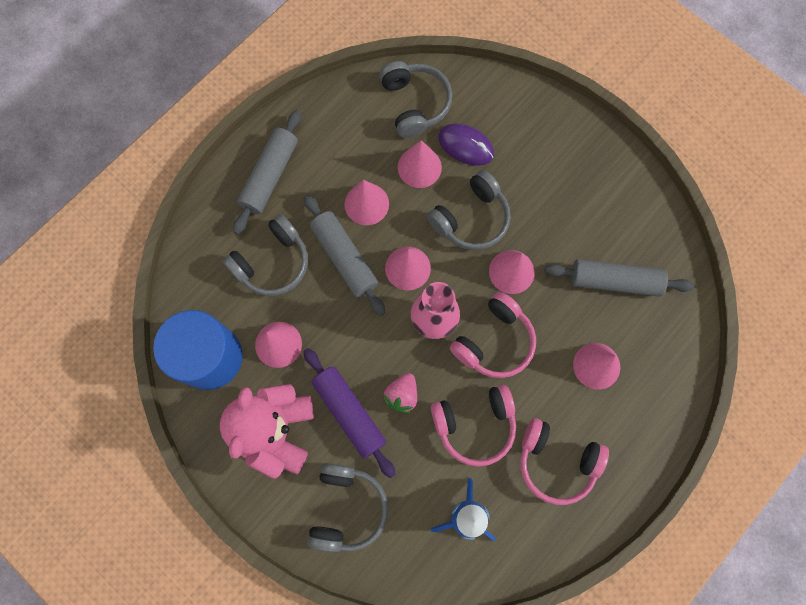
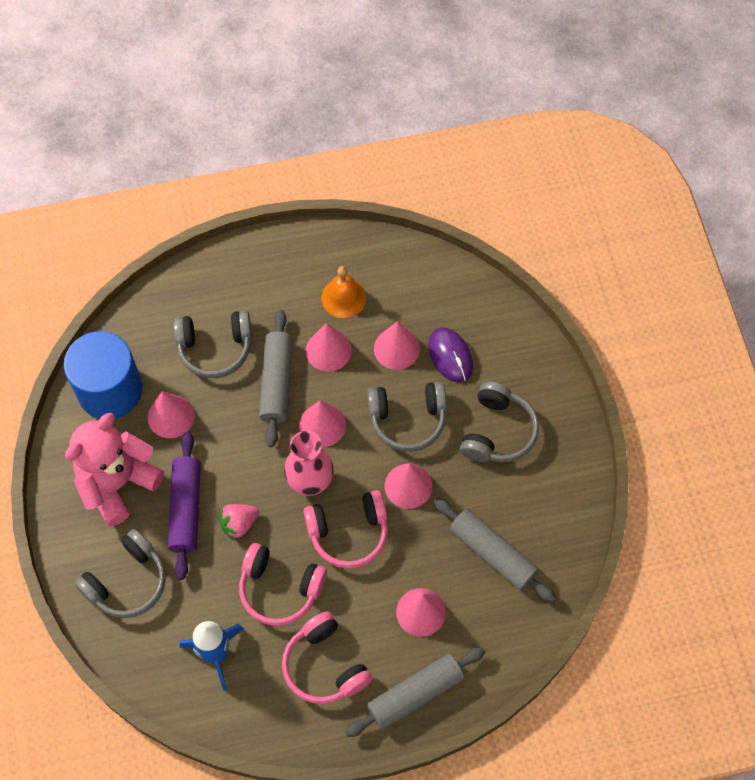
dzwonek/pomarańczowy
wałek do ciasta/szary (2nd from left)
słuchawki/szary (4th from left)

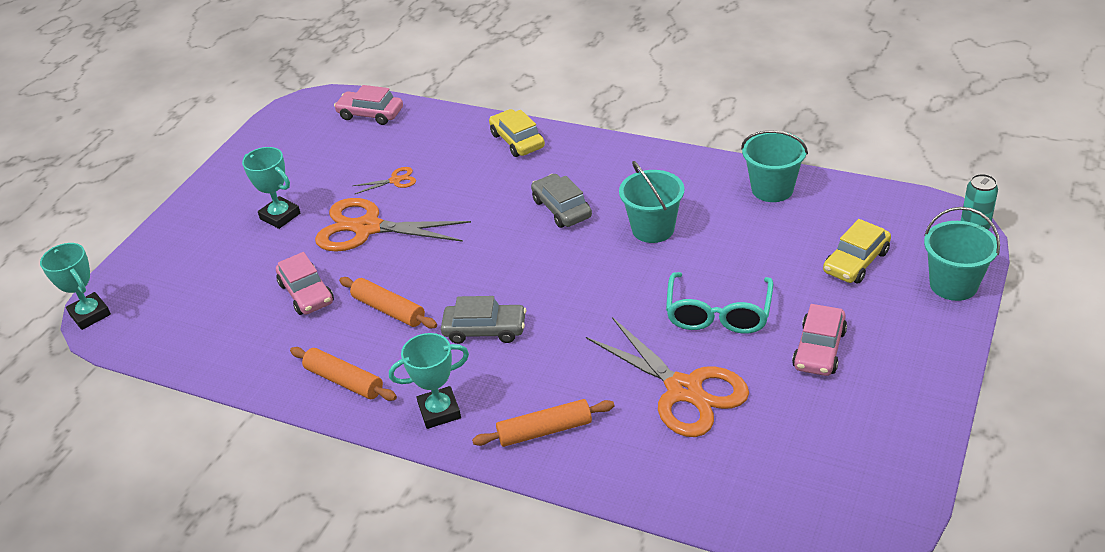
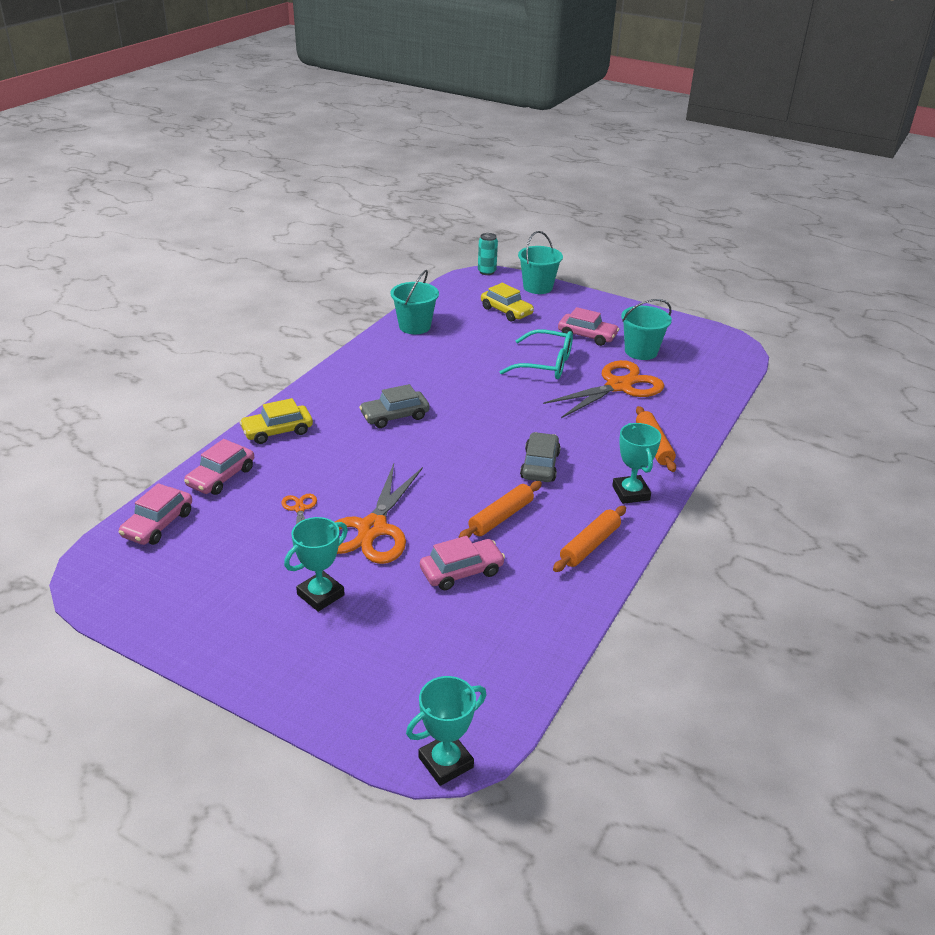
samochód/różowy (2nd from left)
wiadro/turkusowy (3rd from left)

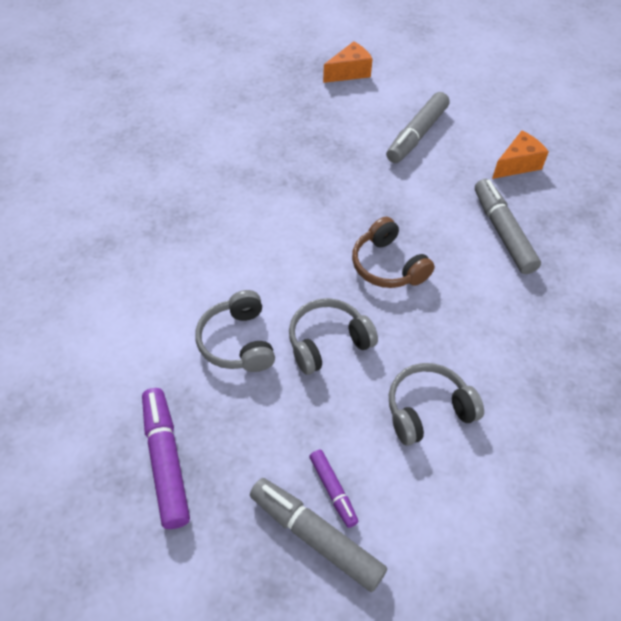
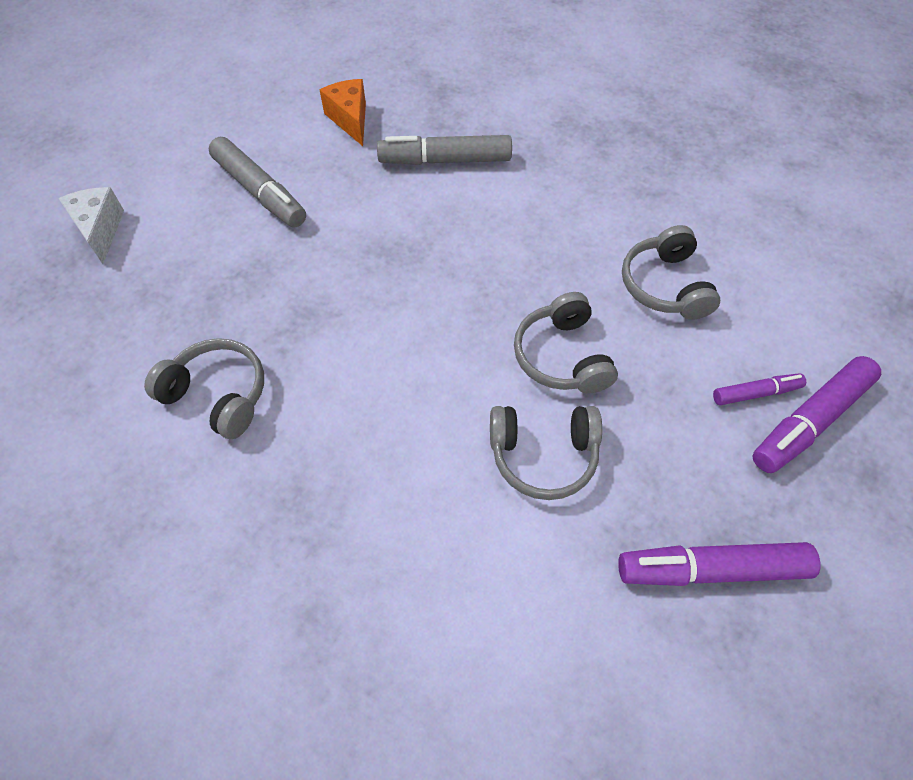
słuchawki/brązowy
słuchawki/szary (1st from left)
flamaster/fioletowy (3rd from left)
ser/biały

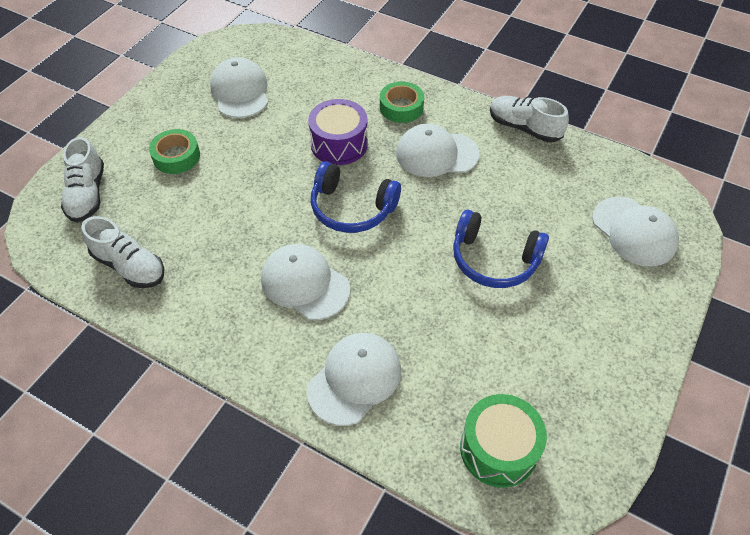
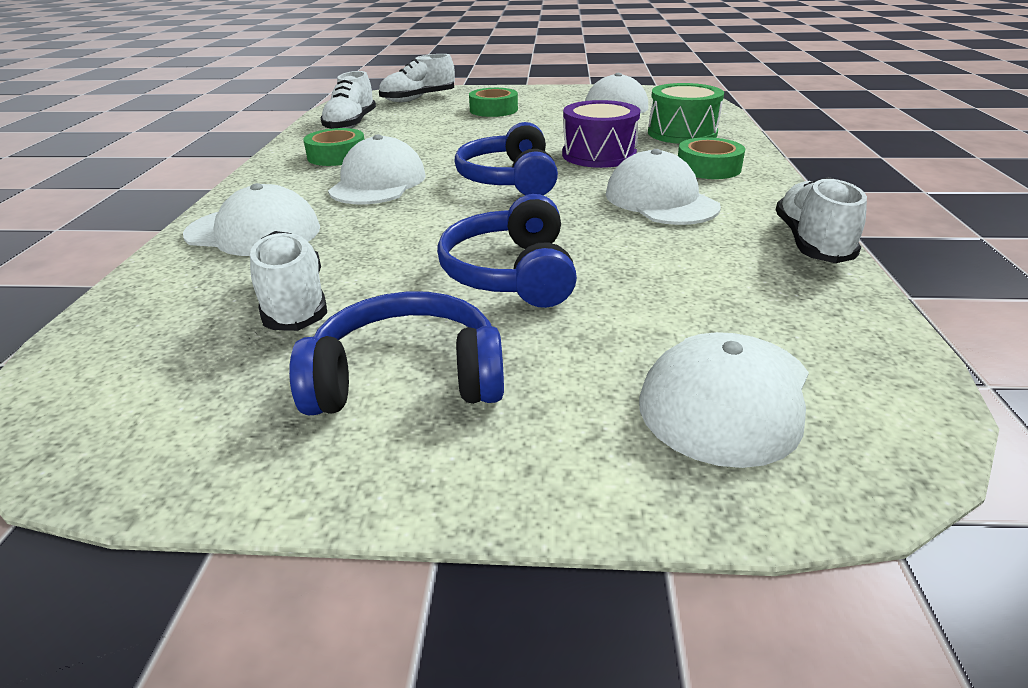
but/biały (1st from left)
słuchawki/niebieski (1st from left)
taśma klejąca/zielony (1st from left)
bęben/zielony

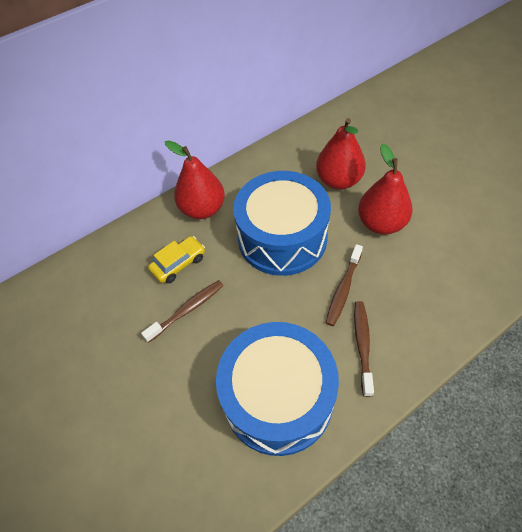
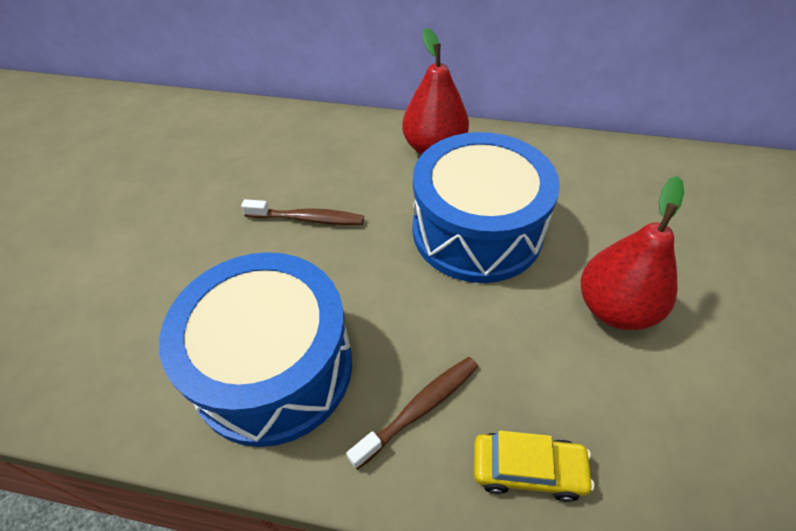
gruszka/czerwony (2nd from left in the first image)
szczoteczka do zębów/brązowy (2nd from left in the first image)
samochód/żółty

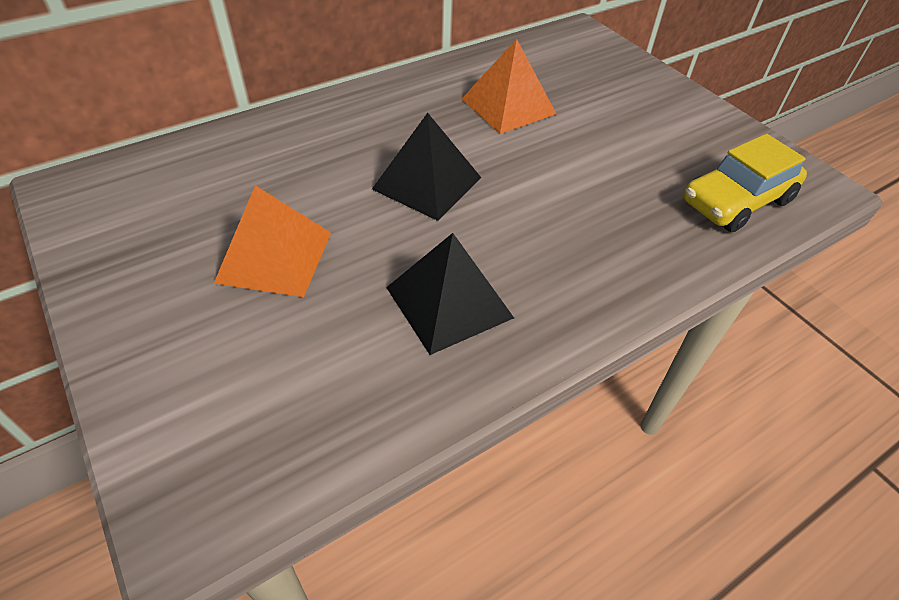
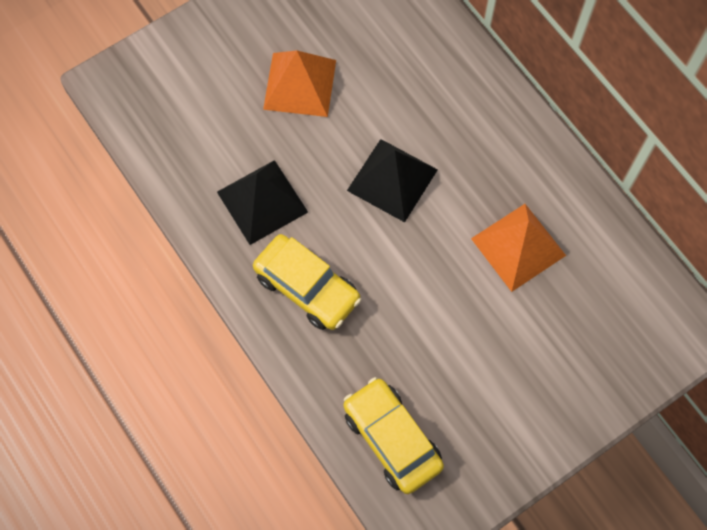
samochód/żółty (1st from left)

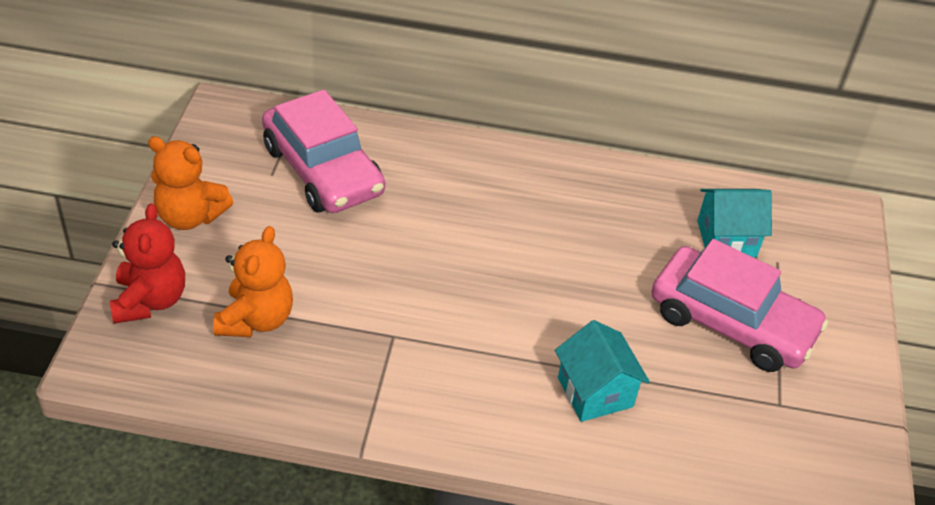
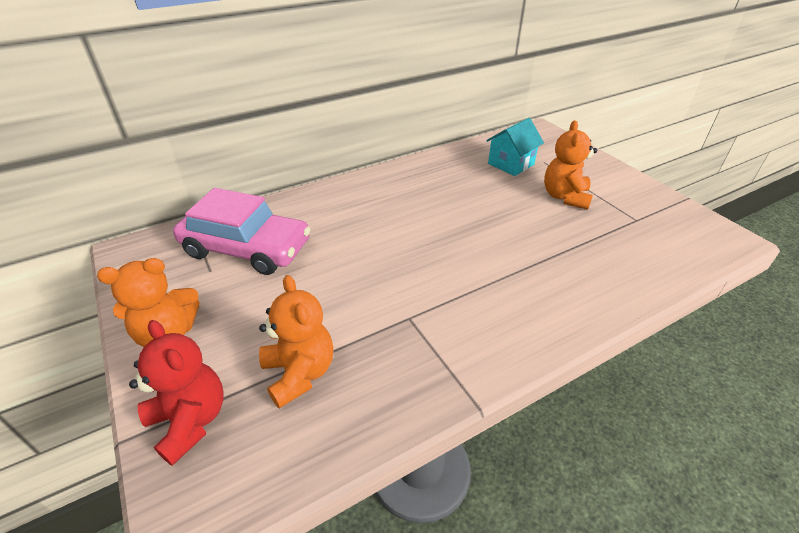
domek/turkusowy (1st from left in the first image)
miś/pomarańczowy (3rd from left)

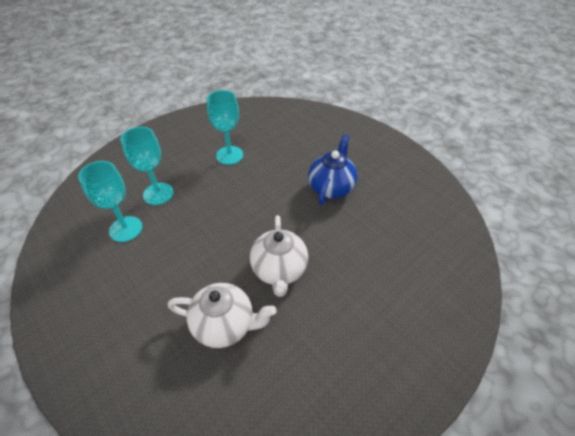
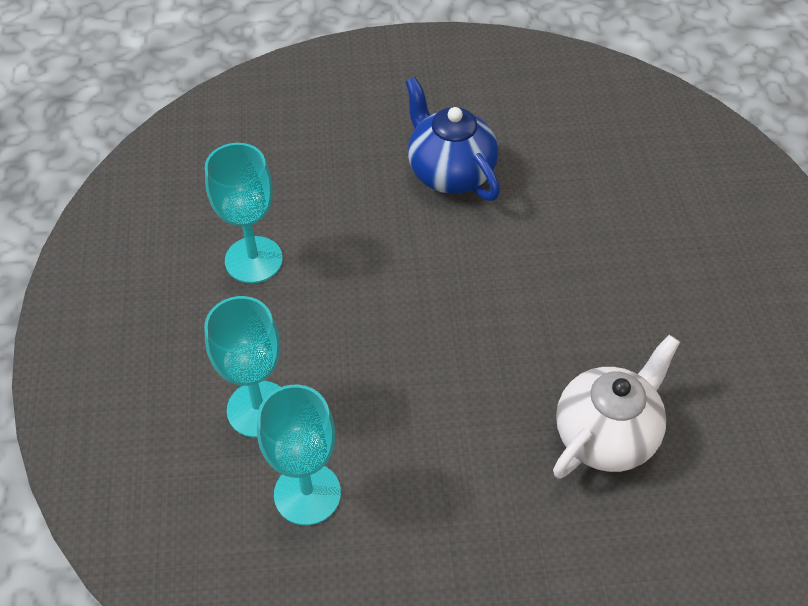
imbryk/biały (2nd from left in the first image)

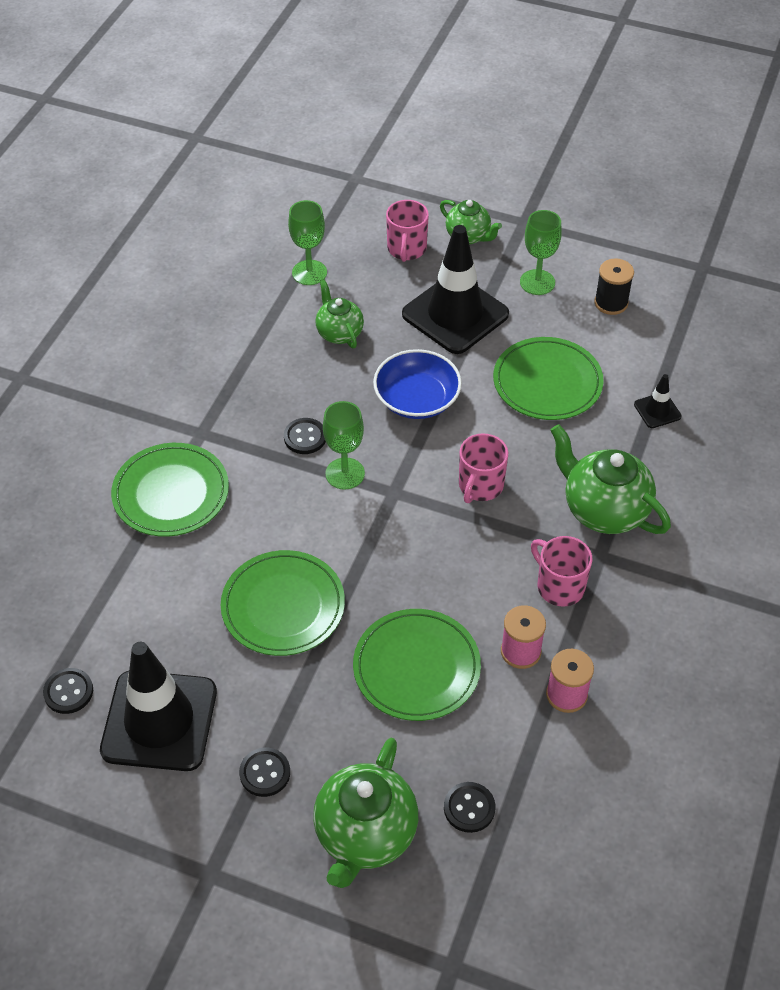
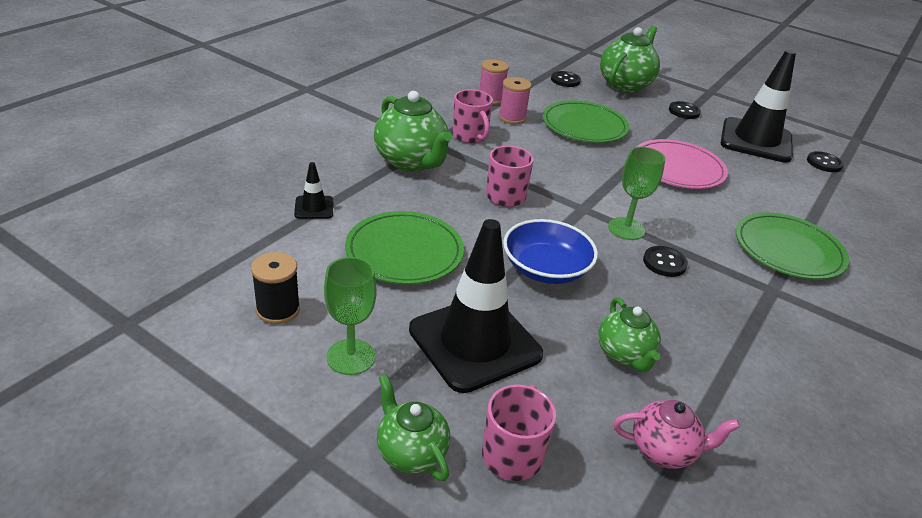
imbryk/różowy
talerz/różowy

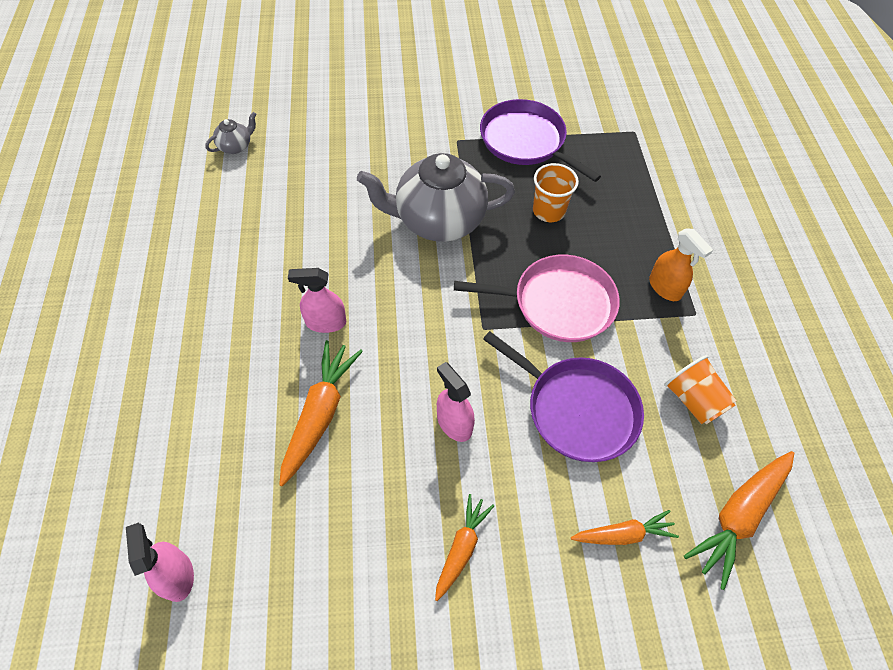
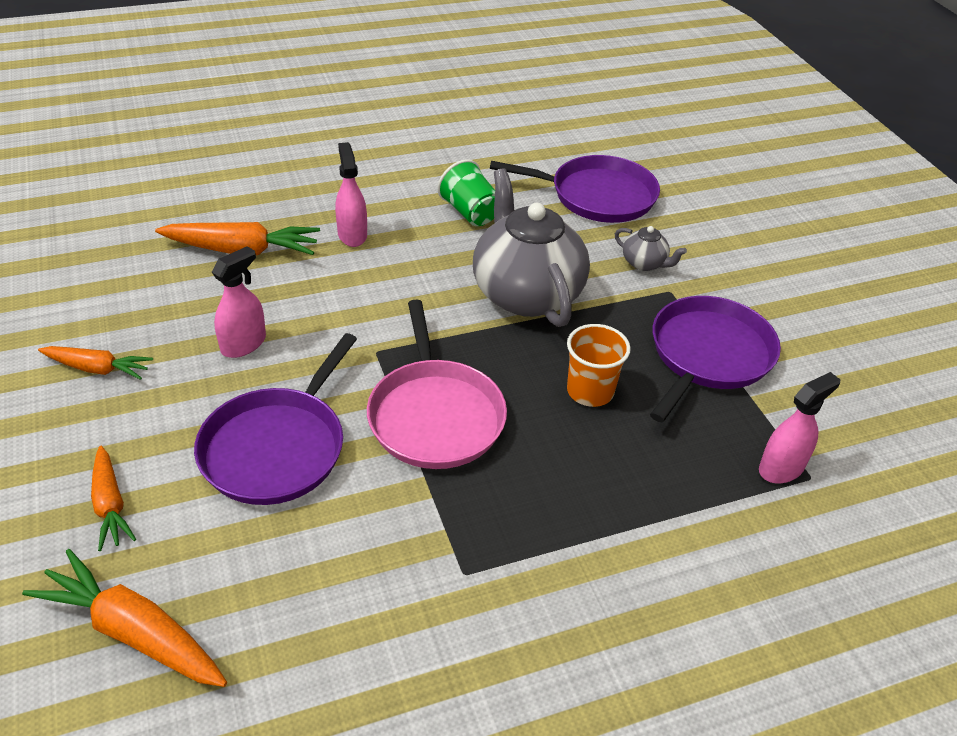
spryskiwacz/pomarańczowy
szklanka/pomarańczowy (2nd from left in the first image)
szklanka/zielony
patelnia/fioletowy (2nd from left)
spryskiwacz/różowy (3rd from left)
imbryk/szary (2nd from left)

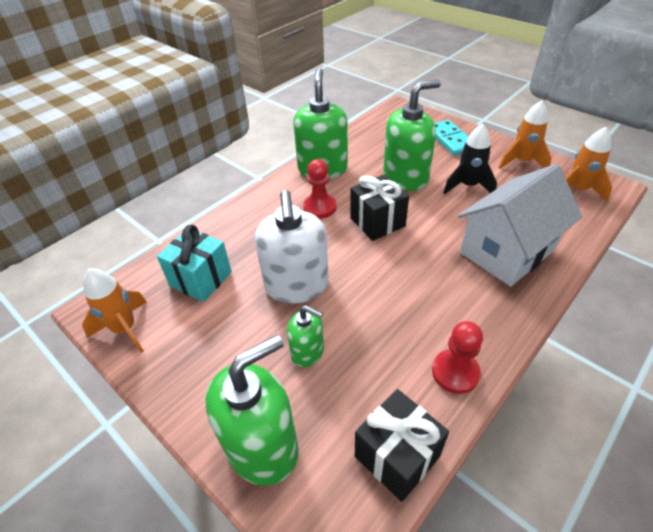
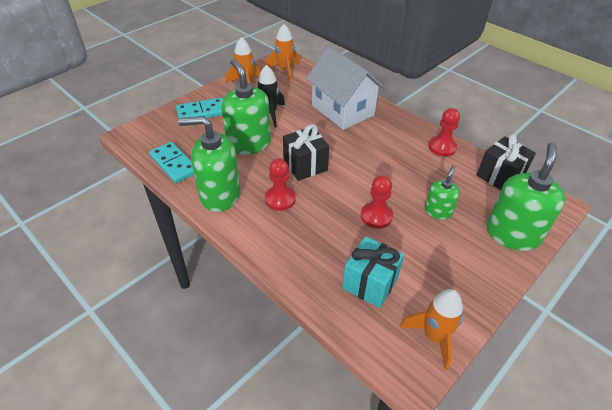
kostka domina/turkusowy (1st from left)
pionek/czerwony (2nd from left)
dozownik mydła/zielony (4th from left)

